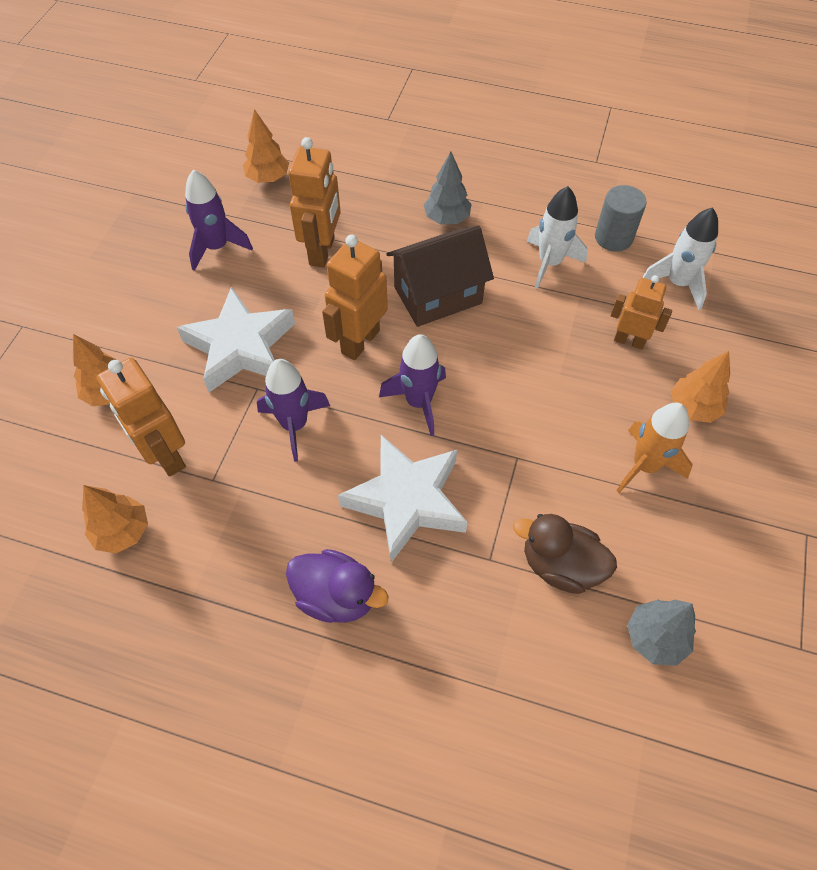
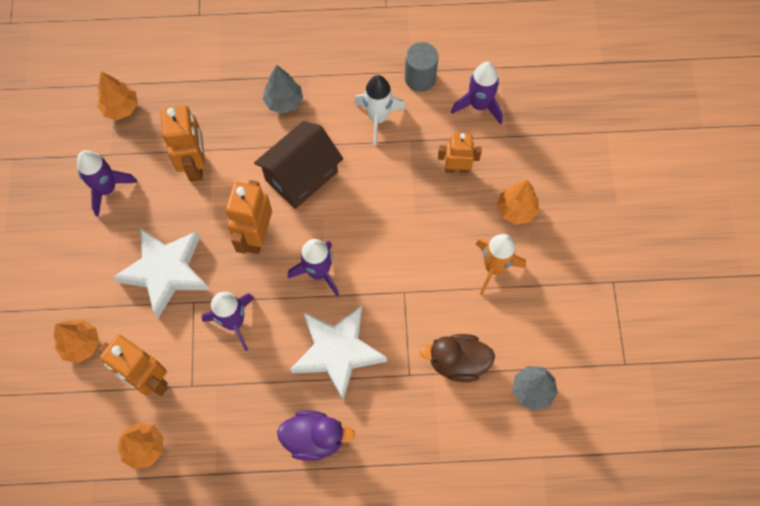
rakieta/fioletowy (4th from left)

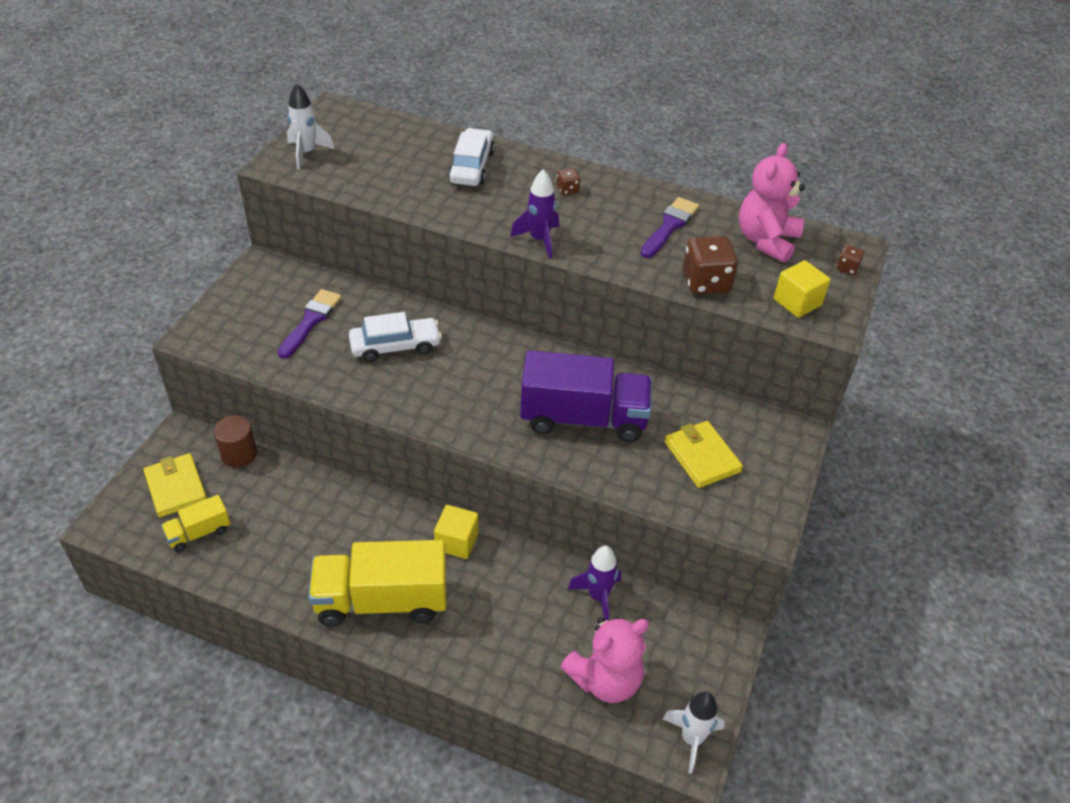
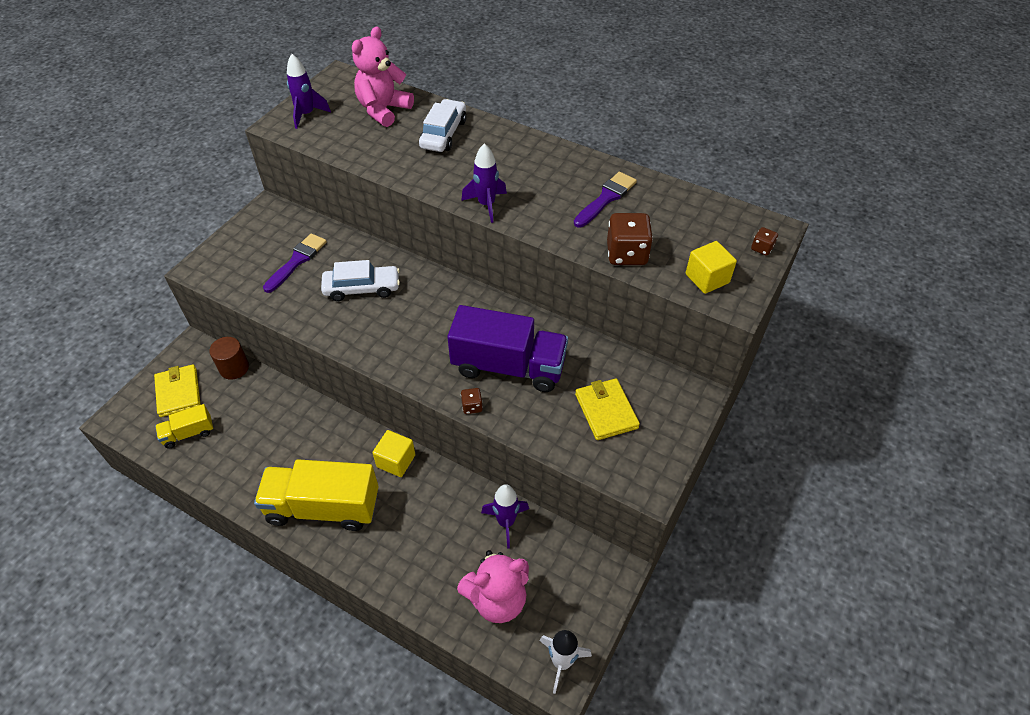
kostka do gry/brązowy (1st from left)
miś/różowy (1st from left)
rakieta/fioletowy (1st from left)

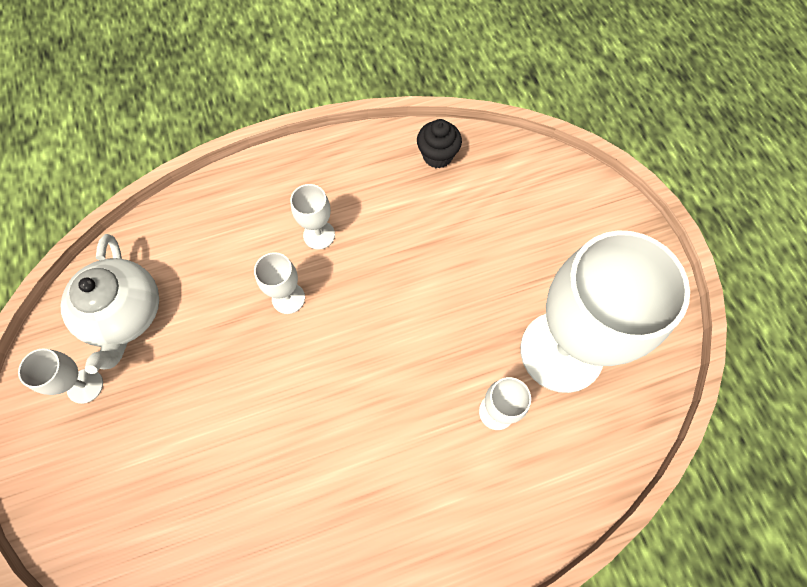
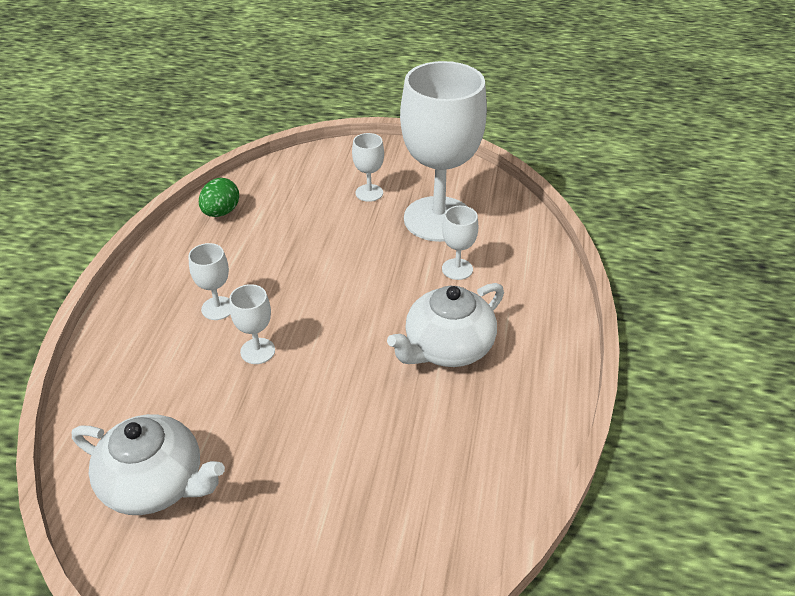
imbryk/biały (2nd from left)
kielich/biały (3rd from left)
jajko/zielony

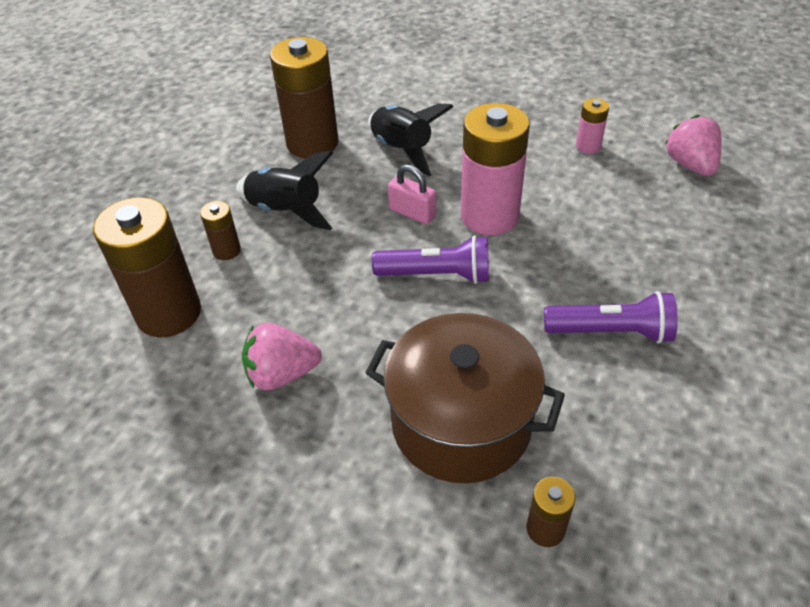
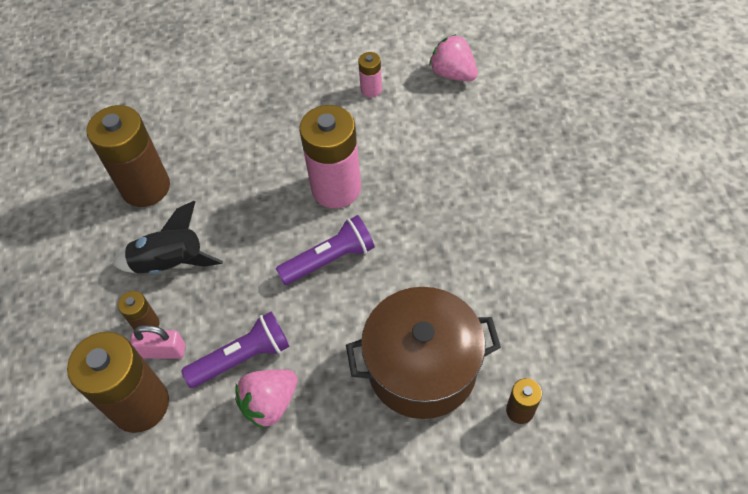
rakieta/czarny (2nd from left in the first image)
kłódka/różowy
latarka/fioletowy (1st from left)

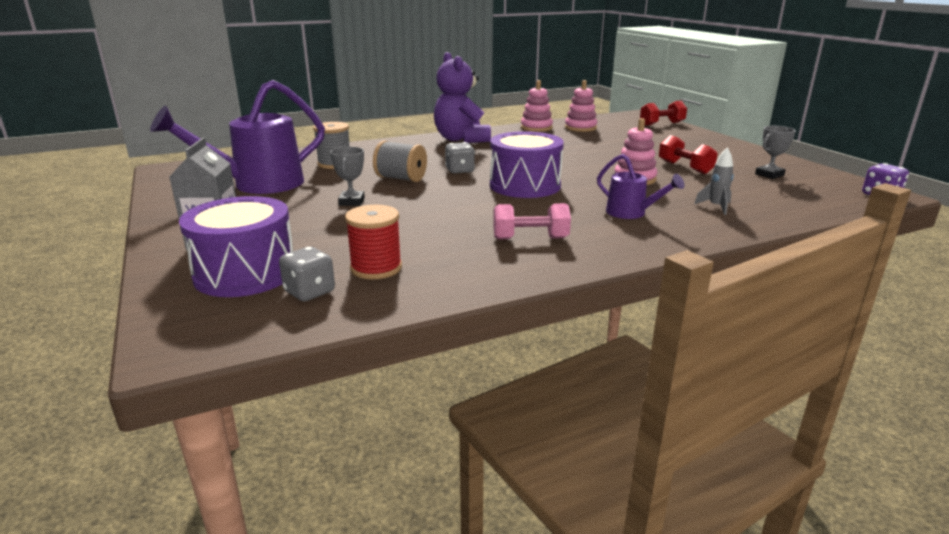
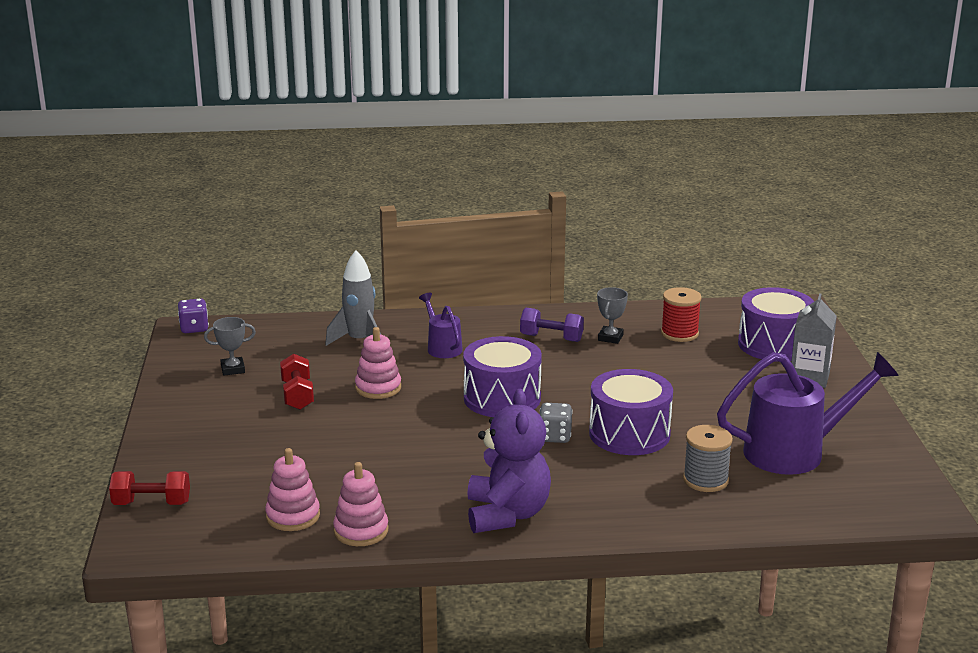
kostka do gry/szary (1st from left in the first image)
puchar/szary (2nd from left)
bęben/fioletowy (2nd from left)
hantel/fioletowy
rakieta/szary

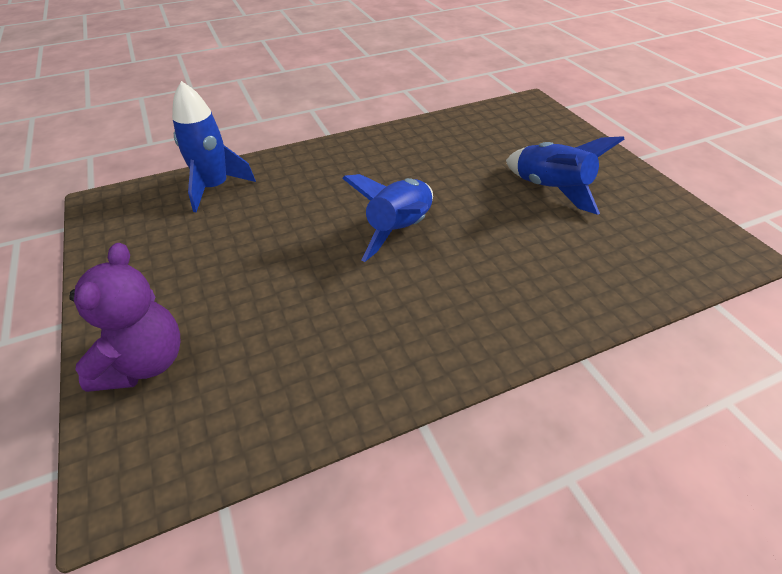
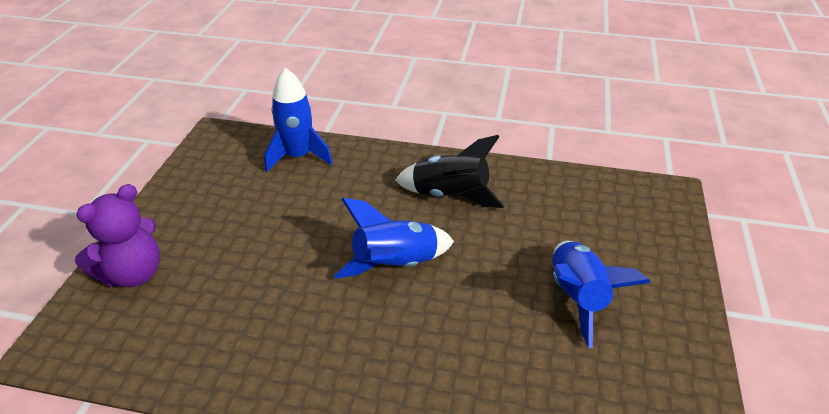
rakieta/czarny

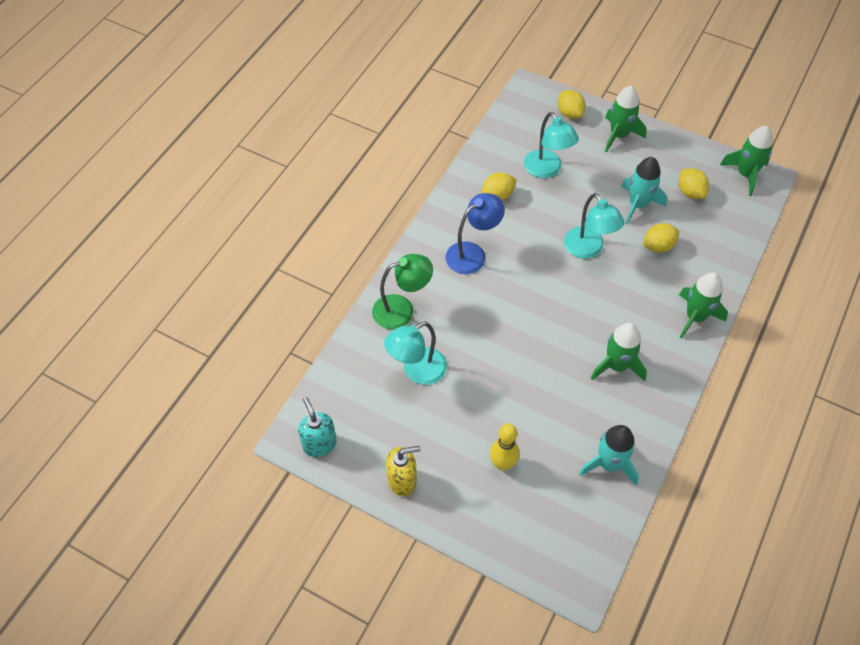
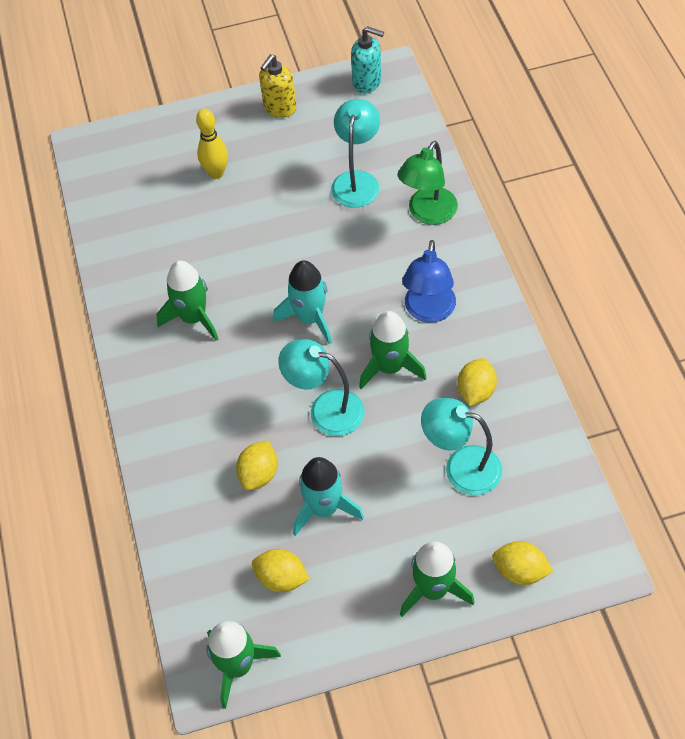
rakieta/turkusowy (1st from left)
rakieta/zielony (3rd from left)

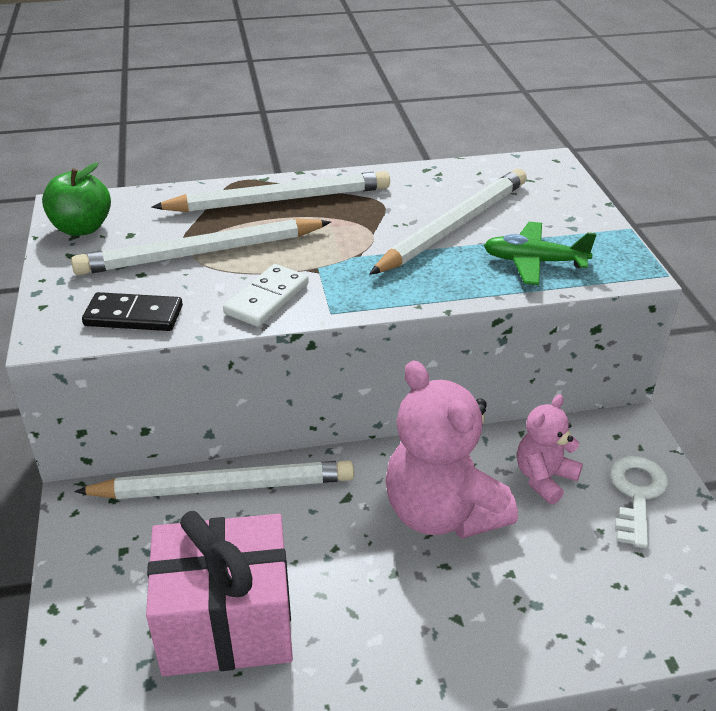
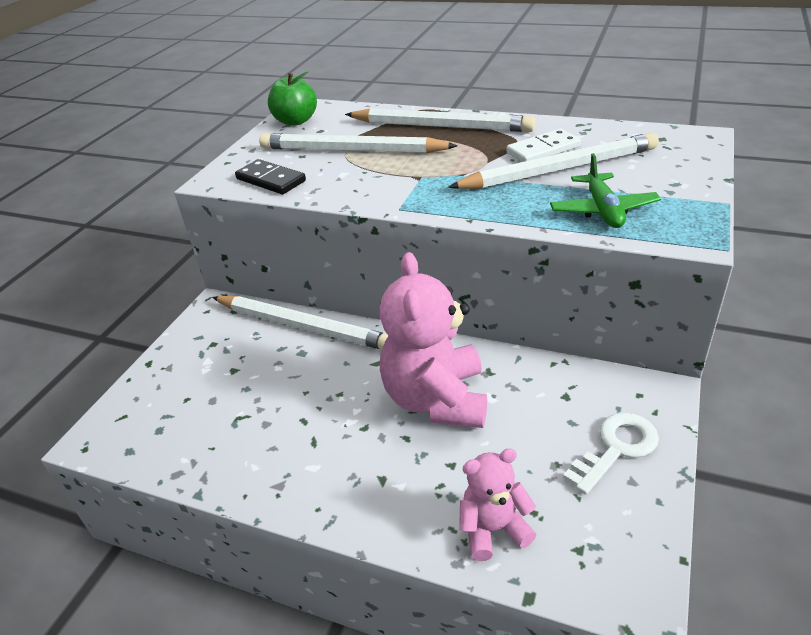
prezent/różowy
kostka domina/biały
miś/różowy (2nd from left)
samolot/zielony

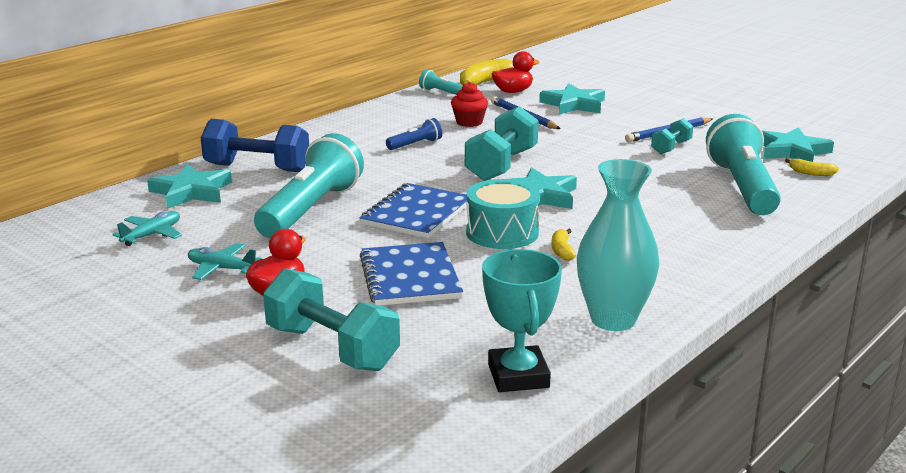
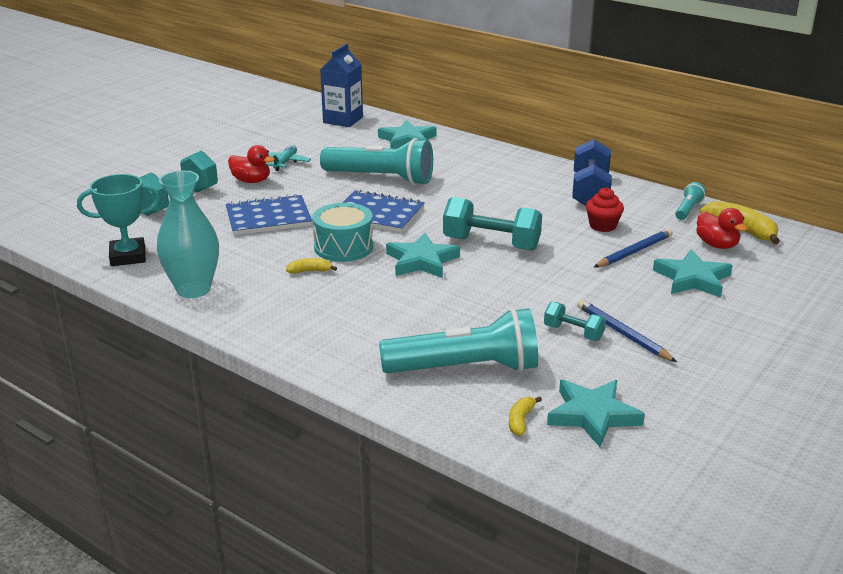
samolot/turkusowy (1st from left in the first image)
latarka/niebieski
karton mleka/niebieski
hantel/niebieski

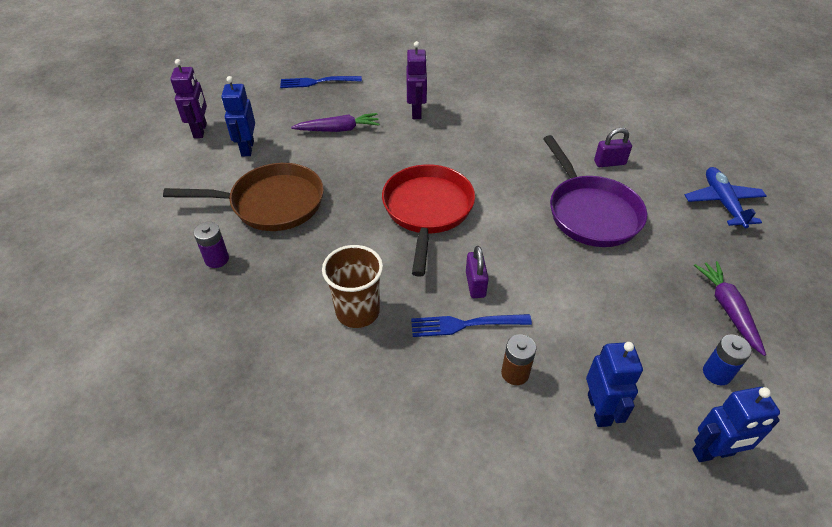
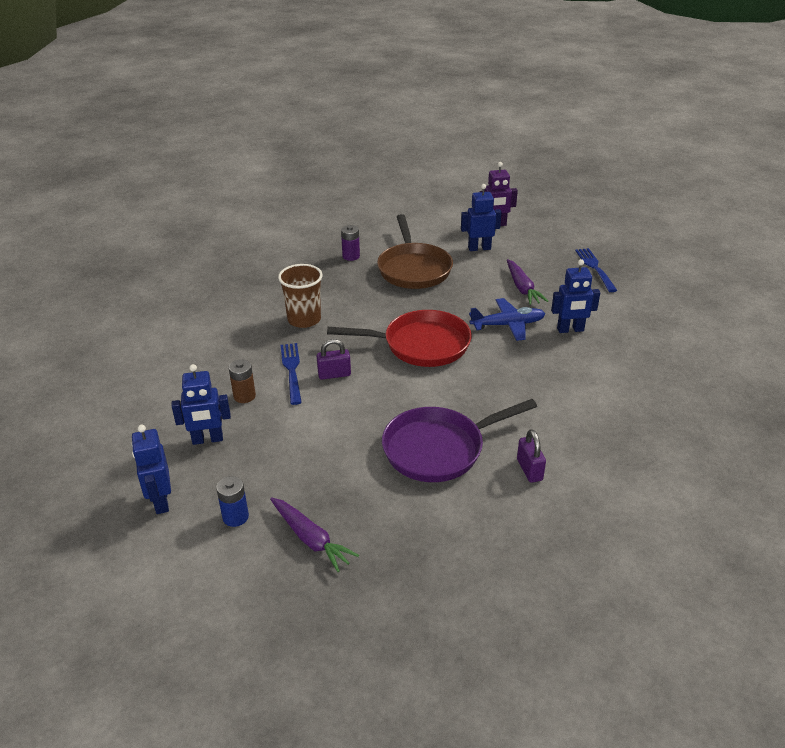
samolot/niebieski
robot/niebieski (4th from left)
marchewka/fioletowy (1st from left)

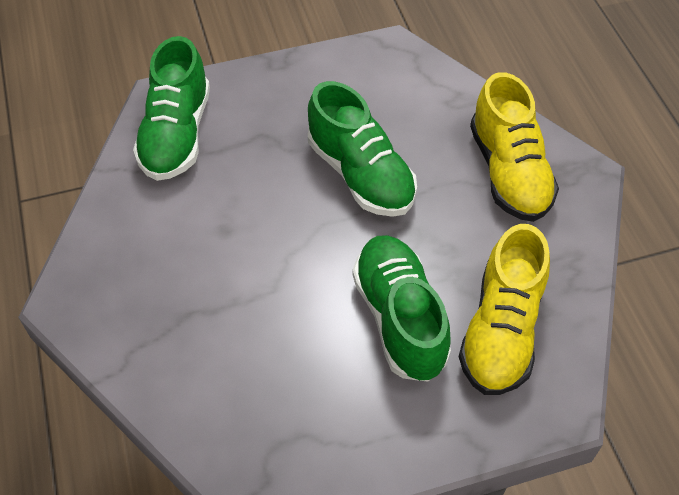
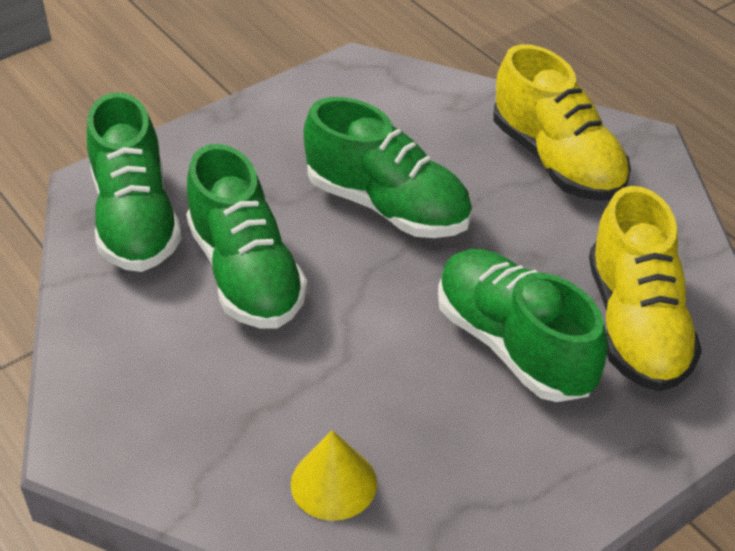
but/zielony (2nd from left)
stożek/żółty

